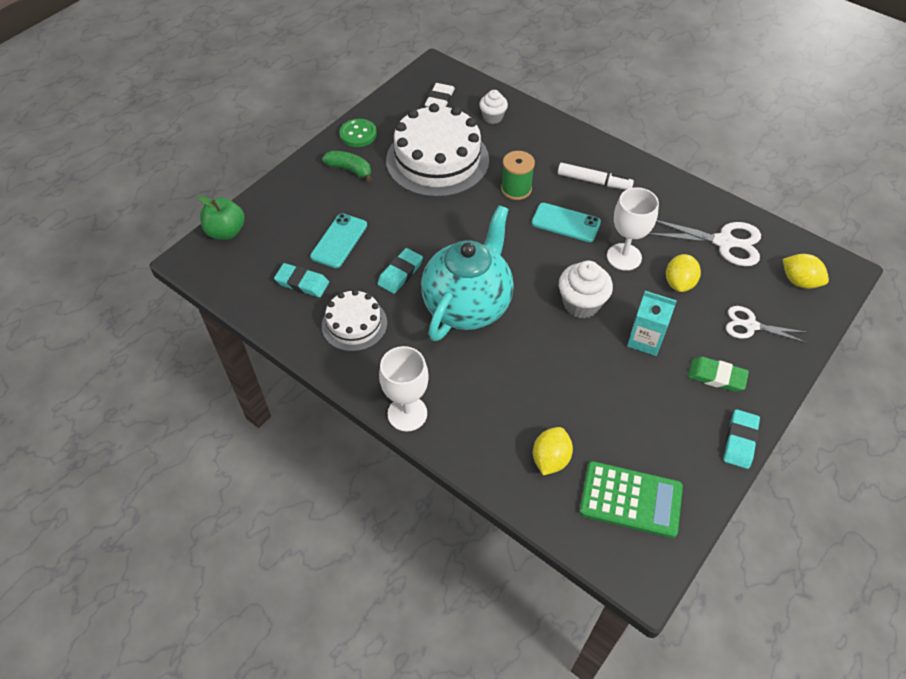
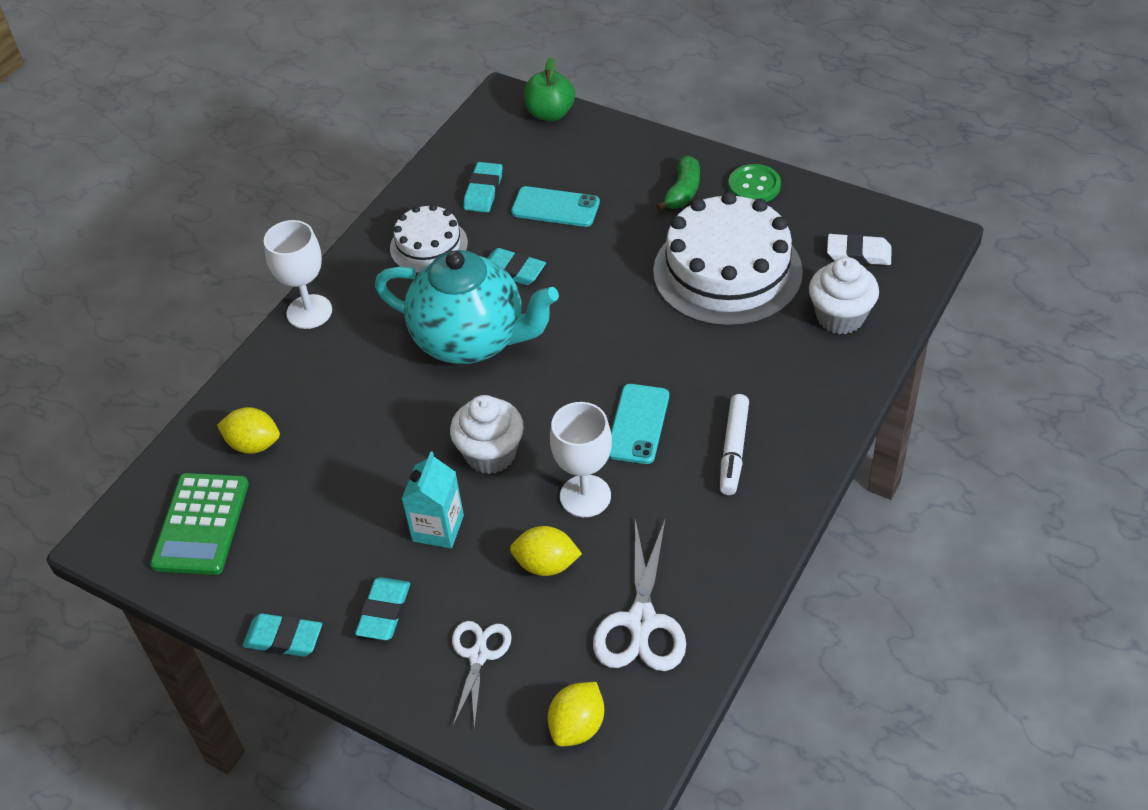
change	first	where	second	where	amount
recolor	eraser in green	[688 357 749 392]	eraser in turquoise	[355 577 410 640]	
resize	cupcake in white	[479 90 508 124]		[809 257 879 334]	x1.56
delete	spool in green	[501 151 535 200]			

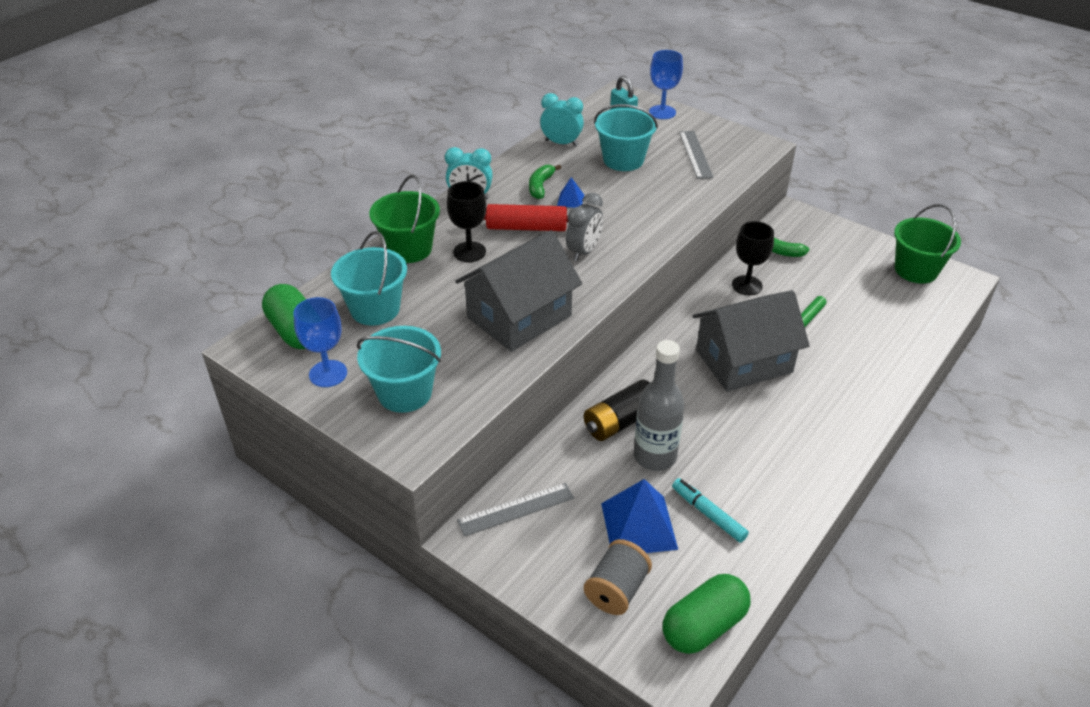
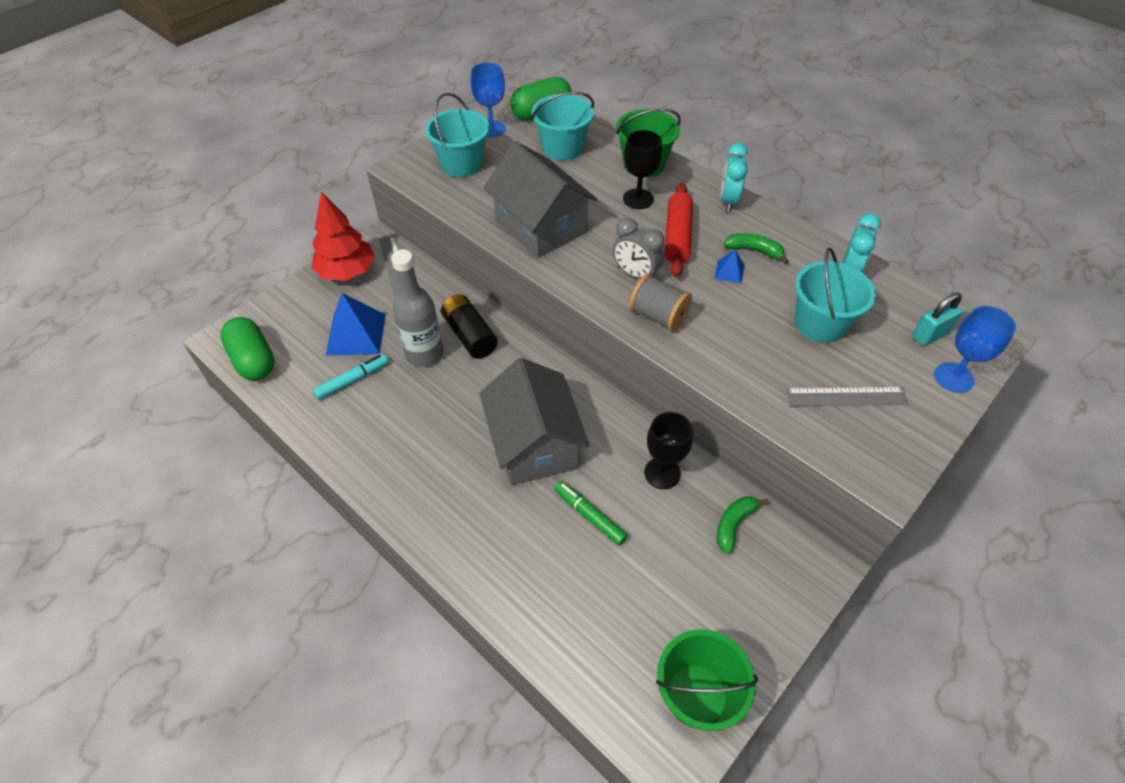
change	first	where	second	where	amount
insert			tree in red	[311 192 375 281]	
move	spool in grey	[584 539 652 615]		[629 274 692 331]	

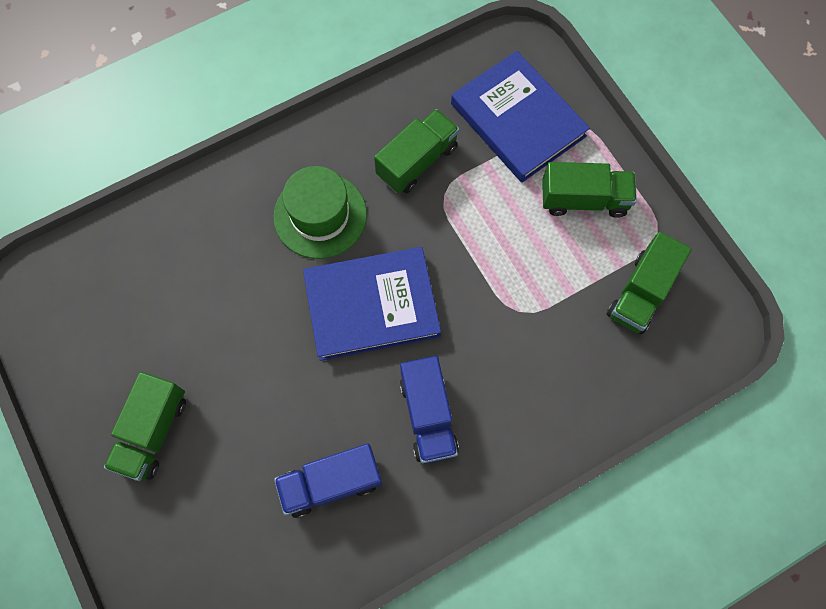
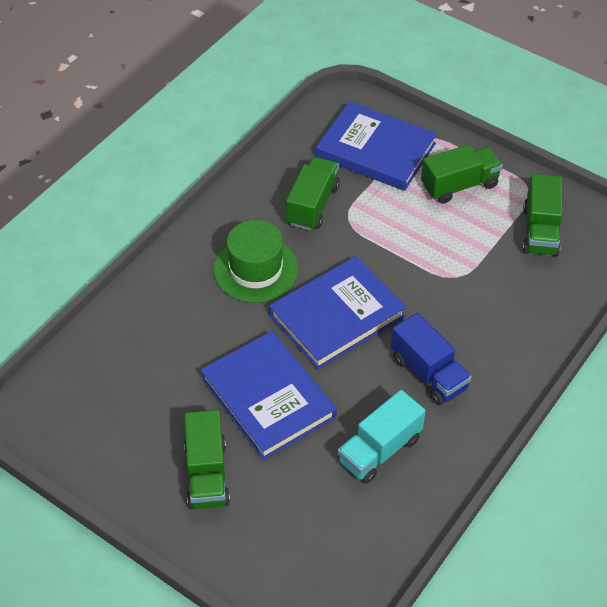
change	first	where	second	where	amount
insert			book in blue	[201 331 337 460]	
recolor	truck in blue	[274 443 382 518]	truck in turquoise	[338 390 426 484]	

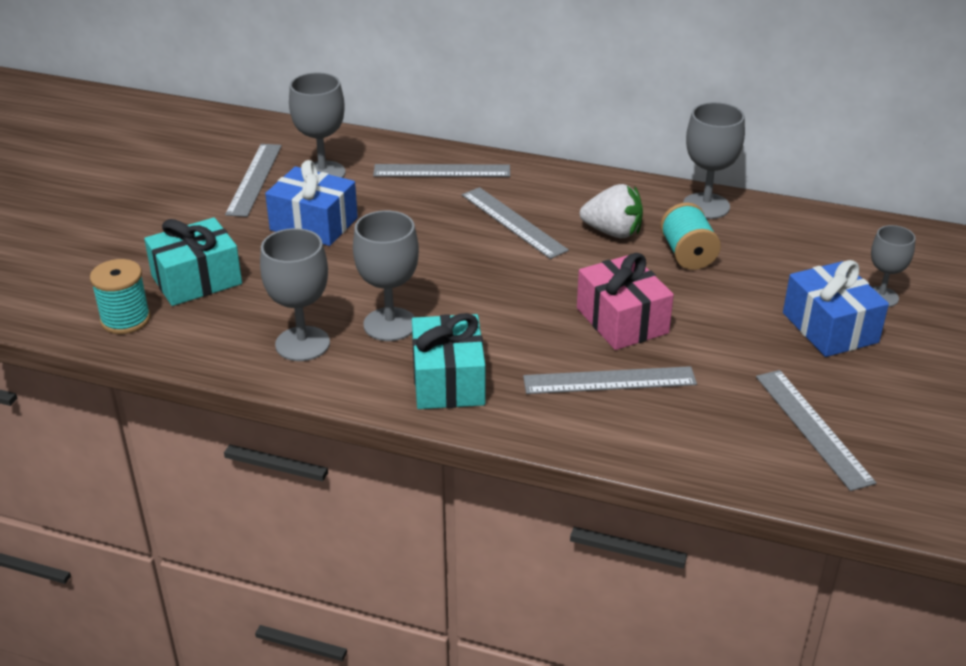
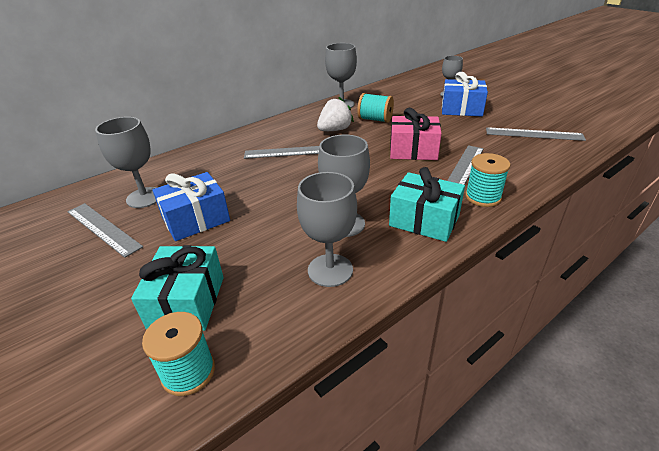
change	first	where	second	where	amount
insert			spool in turquoise	[465 153 510 207]	
delete	ruler in grey	[373 164 510 177]			

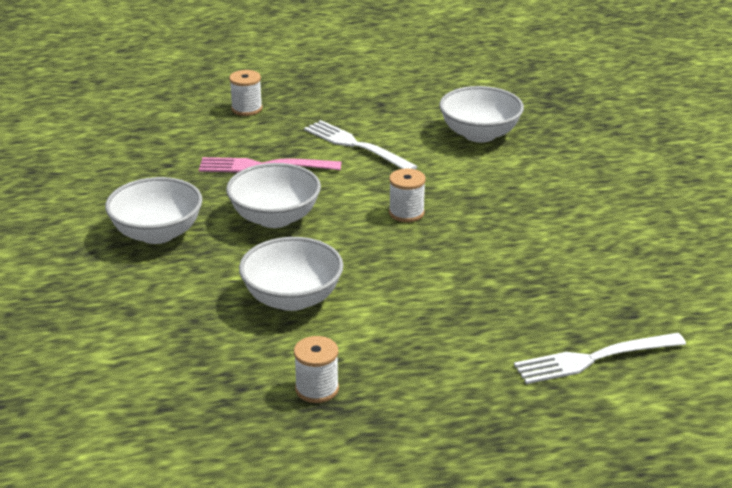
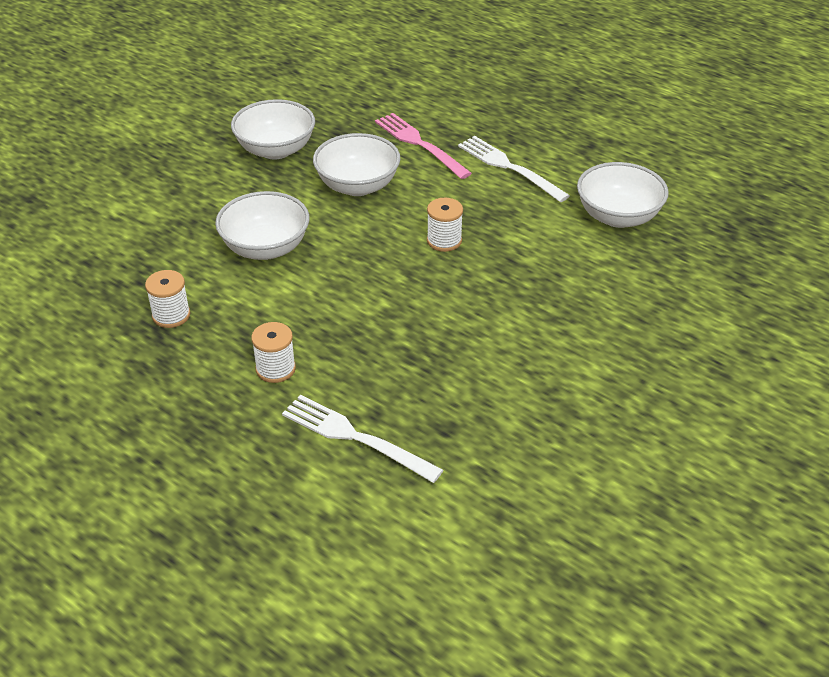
change	first	where	second	where	amount
move	spool in white	[229 70 262 116]		[251 322 296 383]	
rotate	fork in white	[304 120 418 169]		[458 136 570 202]	45 degrees counterclockwise

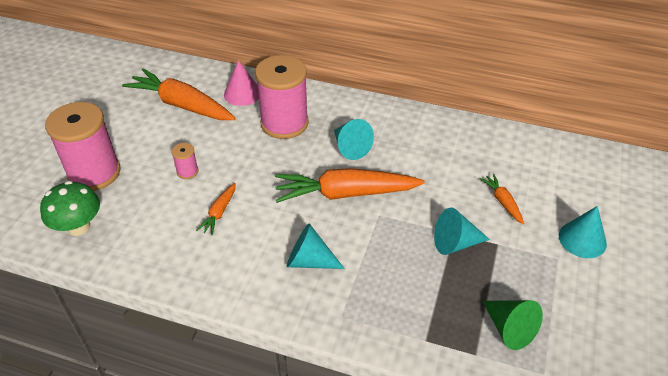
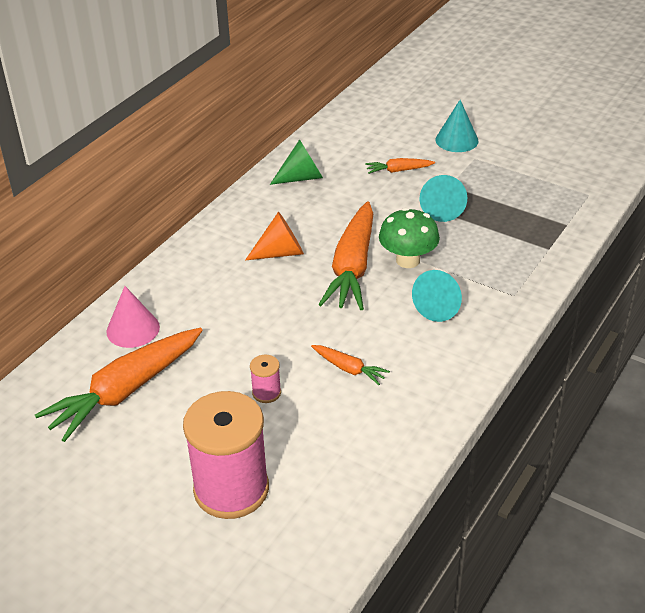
change	first	where	second	where	amount
recolor	cone in turquoise	[334 119 374 160]	cone in orange	[245 212 304 261]	
move	cone in green	[483 300 543 350]		[270 139 323 185]	
move	mushroom in green	[40 181 100 236]		[379 208 440 268]	
delete	spool in pink	[255 55 309 139]			

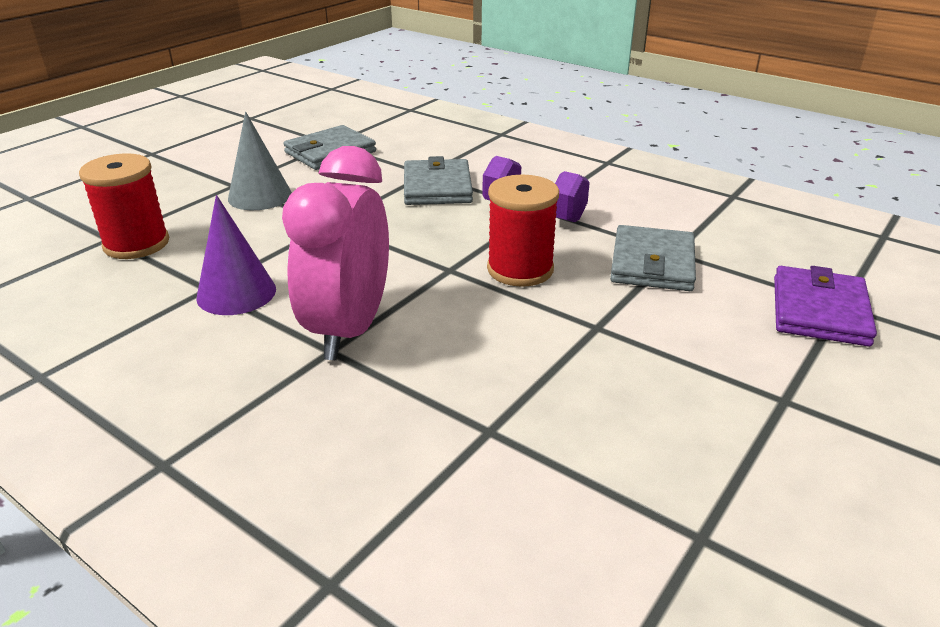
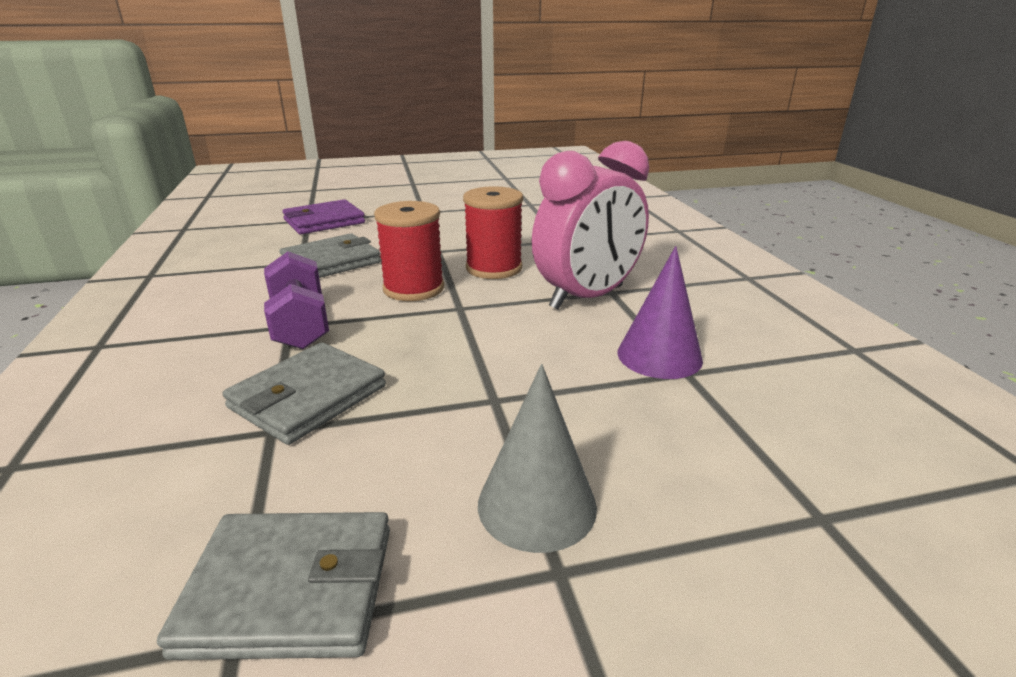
change	first	where	second	where	amount
move	spool in red	[79 153 169 259]		[463 186 523 279]	

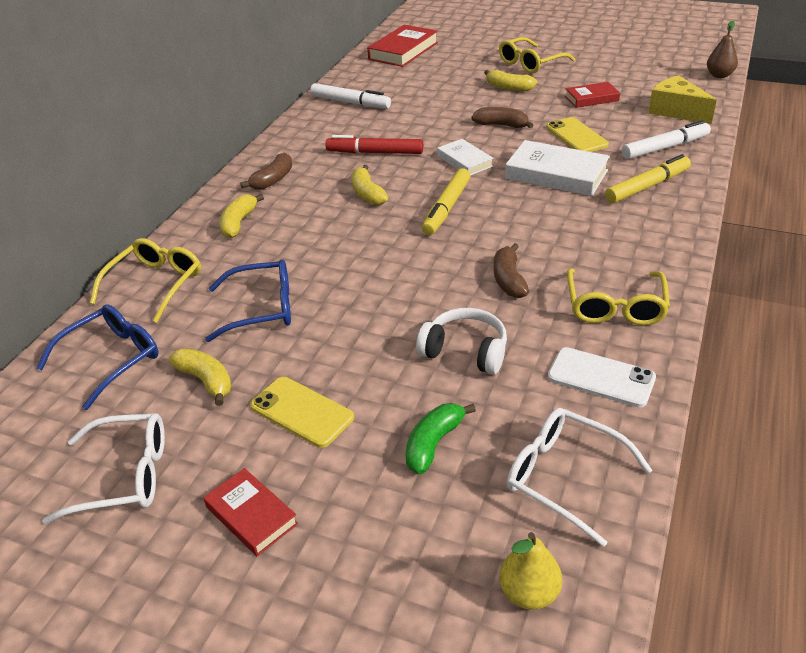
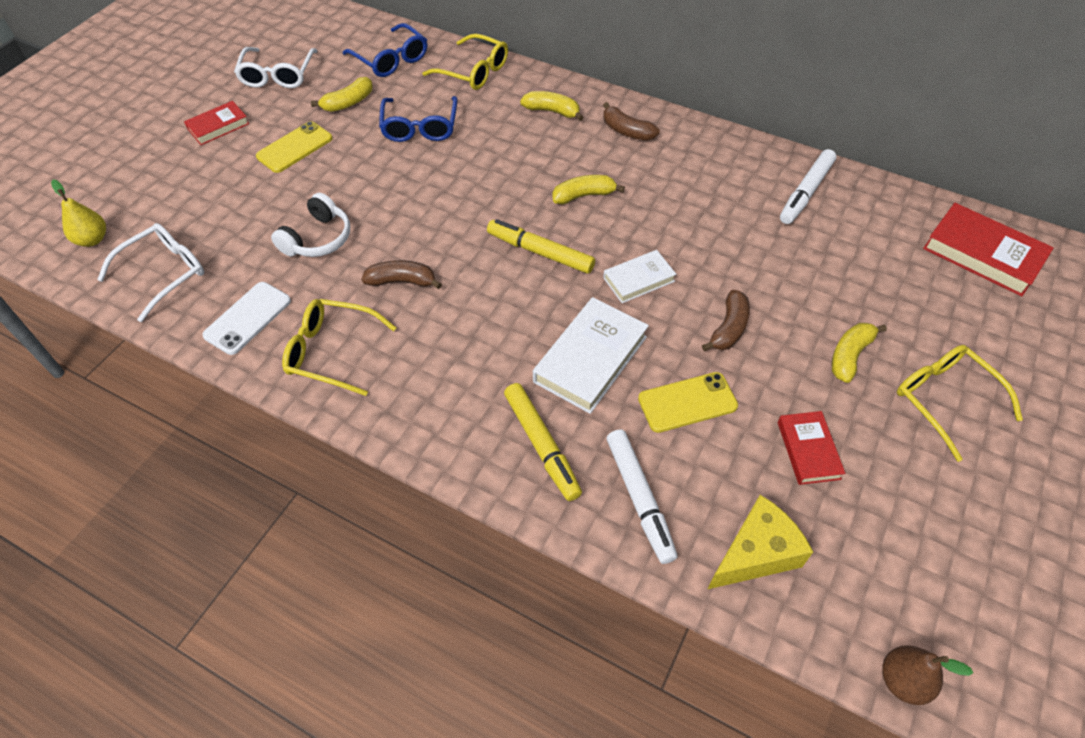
change	first	where	second	where	amount
delete	marker in red	[326 135 423 154]			
delete	banana in green	[405 403 476 474]			

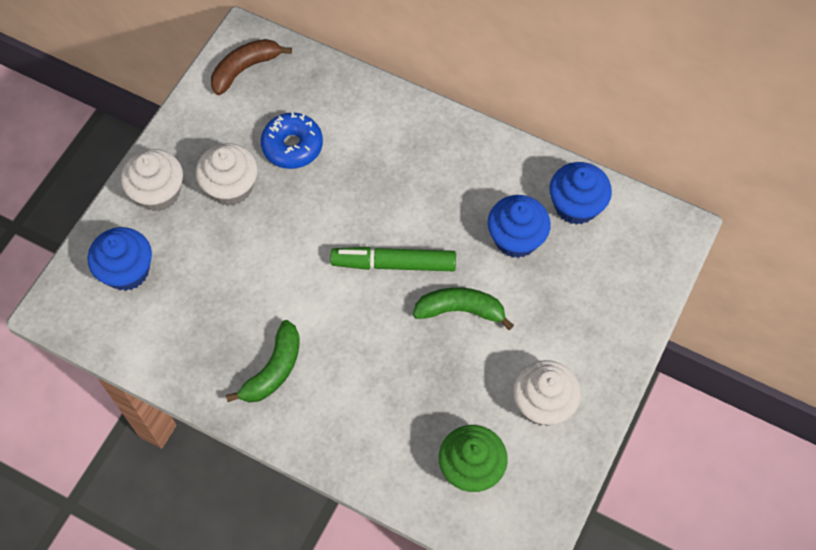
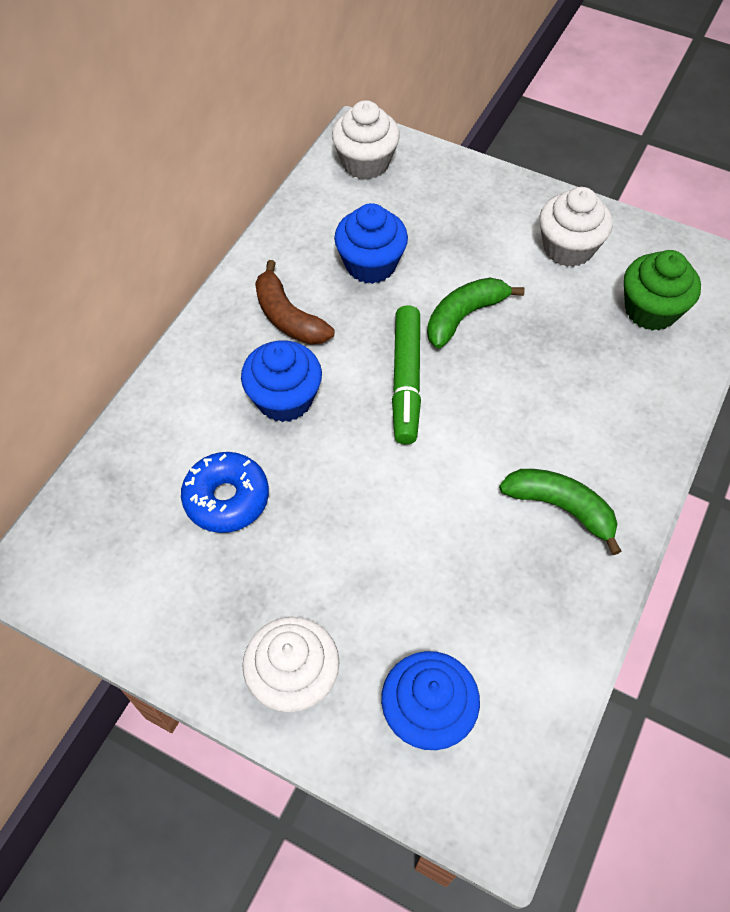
change	first	where	second	where	amount
move	cupcake in blue	[549 162 612 225]		[241 340 322 422]	
move	banana in brown	[211 39 292 95]		[255 260 334 345]	
move	cupcake in white	[196 143 258 206]		[332 100 400 180]	
rotate	banana in green	[413 287 514 330]		[427 278 525 349]	45 degrees clockwise

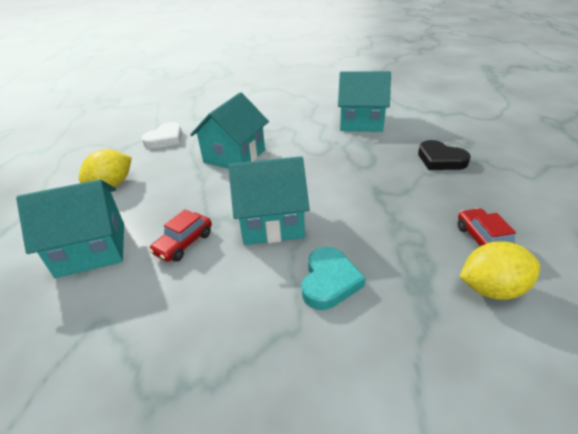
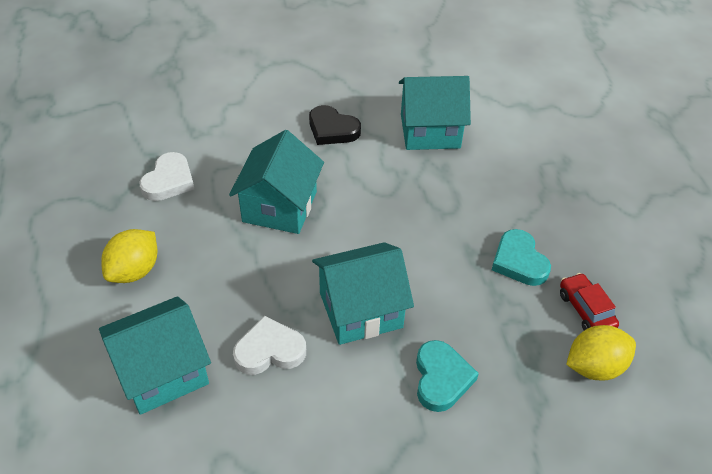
change	first	where	second	where	amount
replace	car in red	[149 209 212 262]	heart in white	[233 316 306 375]	
move	heart in black	[418 140 471 170]		[309 105 361 145]	
insert			heart in turquoise	[492 229 551 286]	

